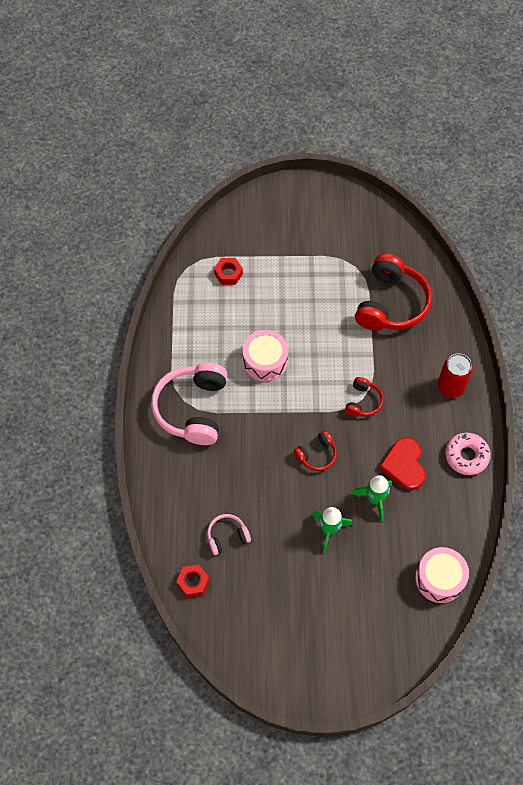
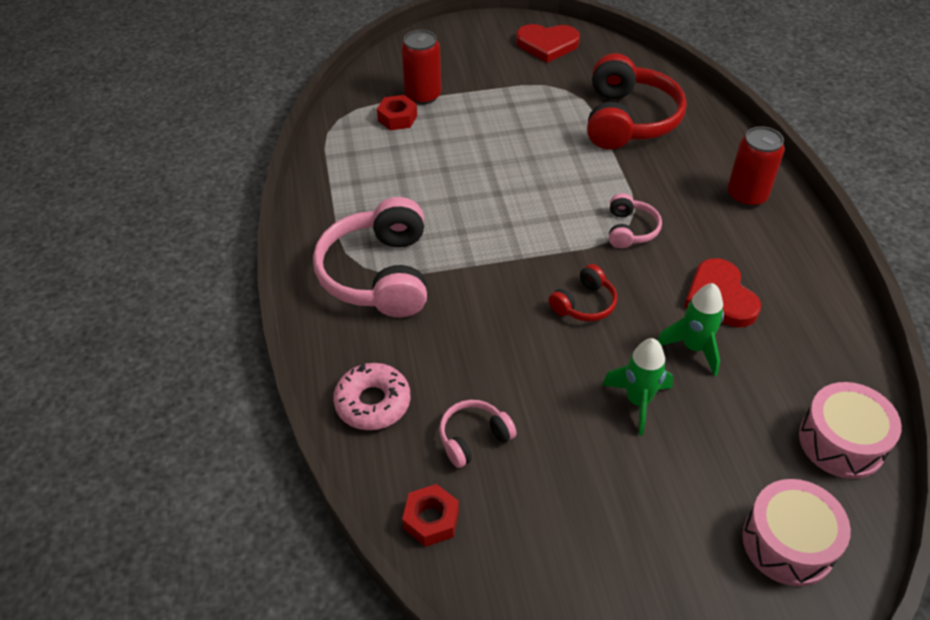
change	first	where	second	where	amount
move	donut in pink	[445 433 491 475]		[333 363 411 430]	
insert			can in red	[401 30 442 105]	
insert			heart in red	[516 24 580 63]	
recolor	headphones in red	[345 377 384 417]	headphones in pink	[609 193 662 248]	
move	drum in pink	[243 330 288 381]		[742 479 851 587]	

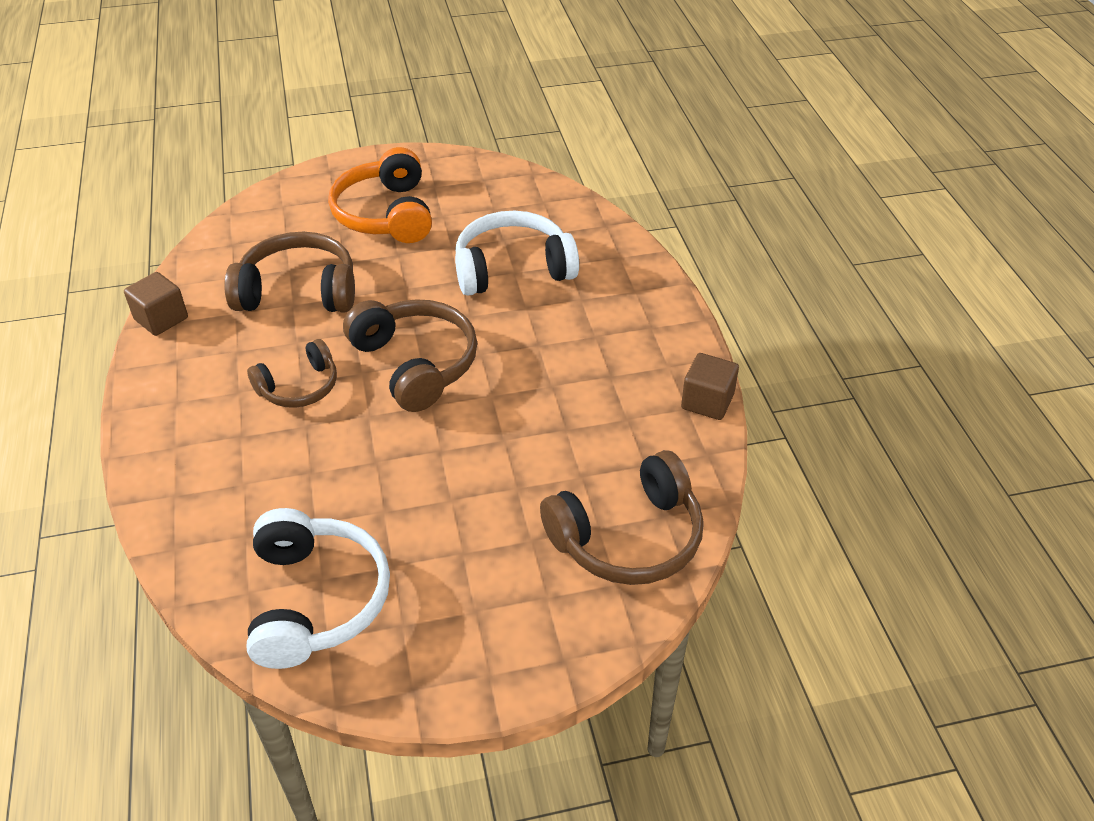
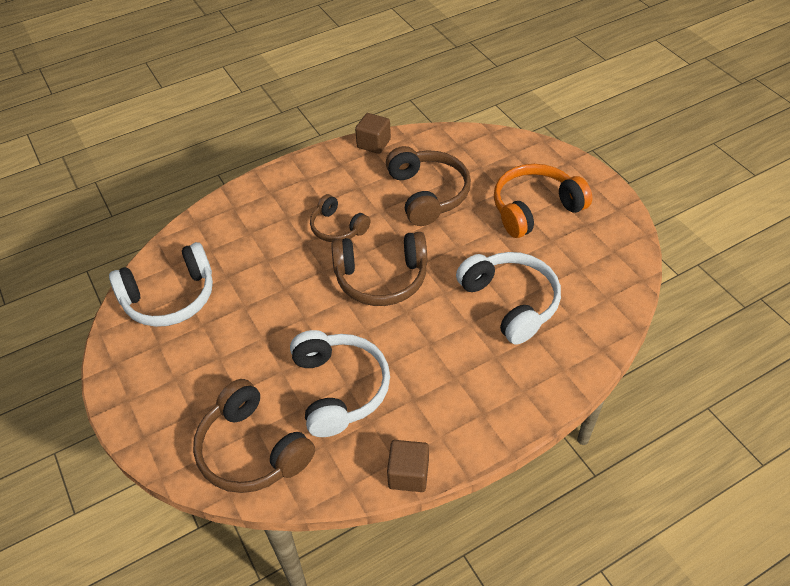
change	first	where	second	where	amount
insert			headphones in white	[290 330 390 437]	
rotate	headphones in brown	[343 299 477 412]		[331 232 427 306]	45 degrees clockwise

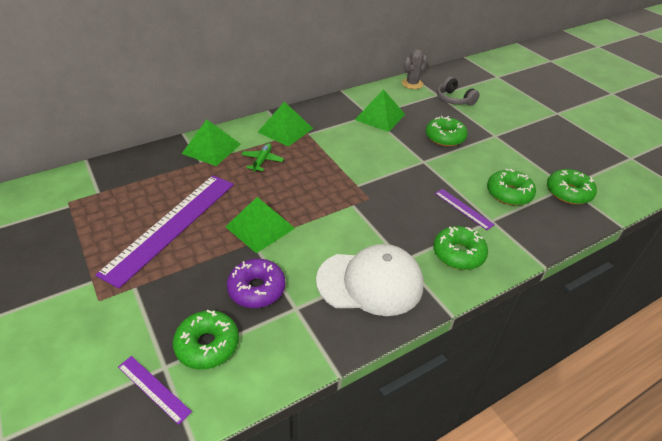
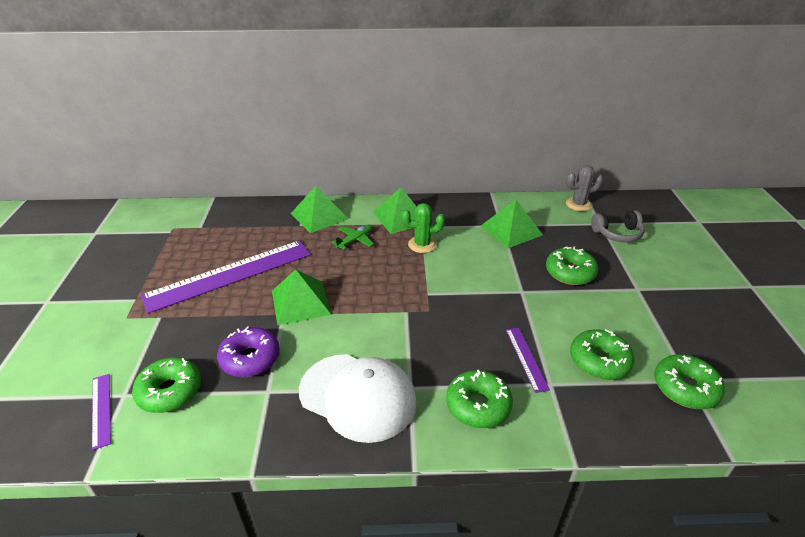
change	first	where	second	where	amount
insert			cactus in green	[402 203 445 253]	
rotate	headphones in grey	[437 77 480 106]		[591 210 645 242]	90 degrees counterclockwise

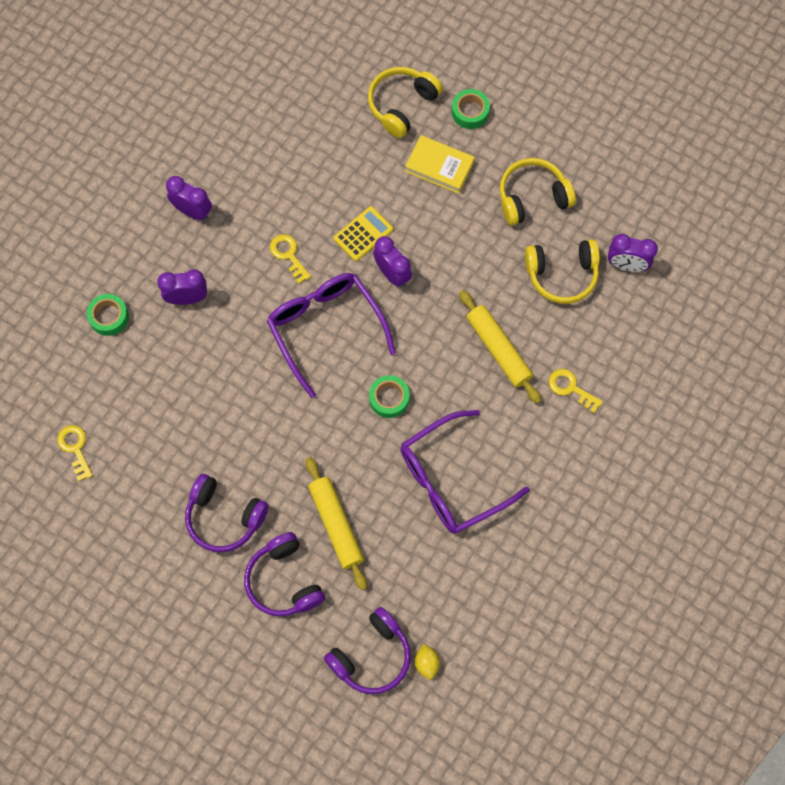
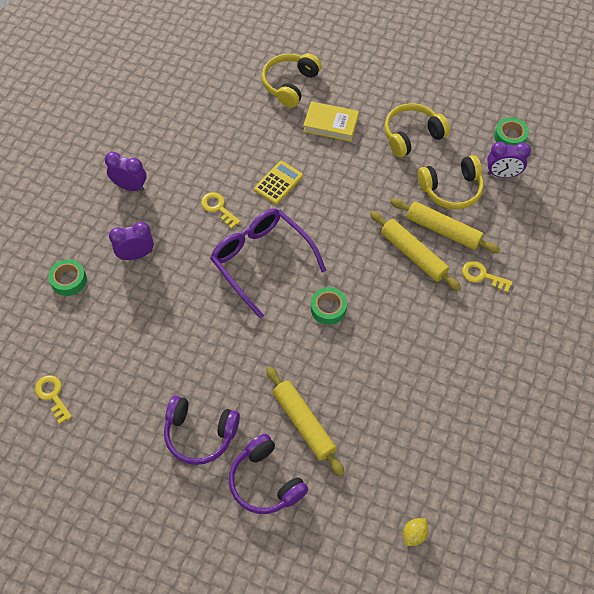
change	first	where	second	where	amount
insert			rolling pin in yellow	[390 199 501 253]	
rotate	lemon in yellow	[415 644 440 680]		[403 518 428 546]	60 degrees clockwise
move	tape in green	[452 89 490 129]		[494 117 529 145]	
delete	headphones in purple	[324 607 411 694]			
delete	clock in purple	[373 236 412 288]			
delete	glasses in purple	[401 410 530 534]			

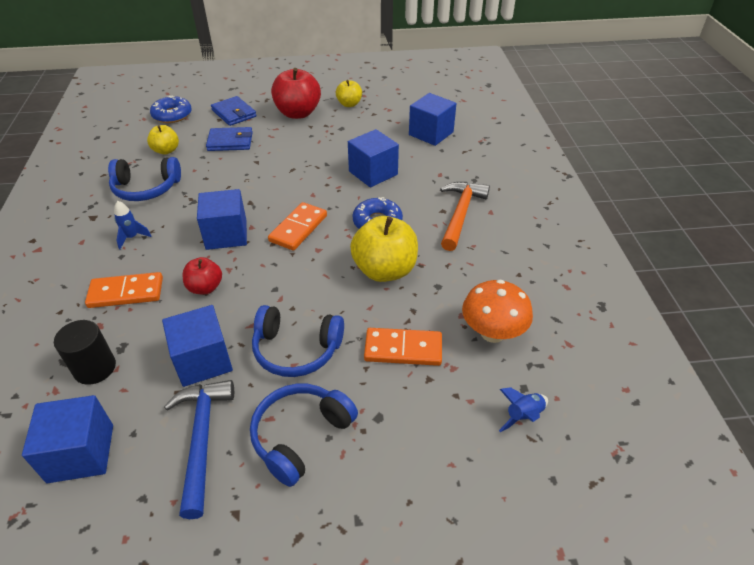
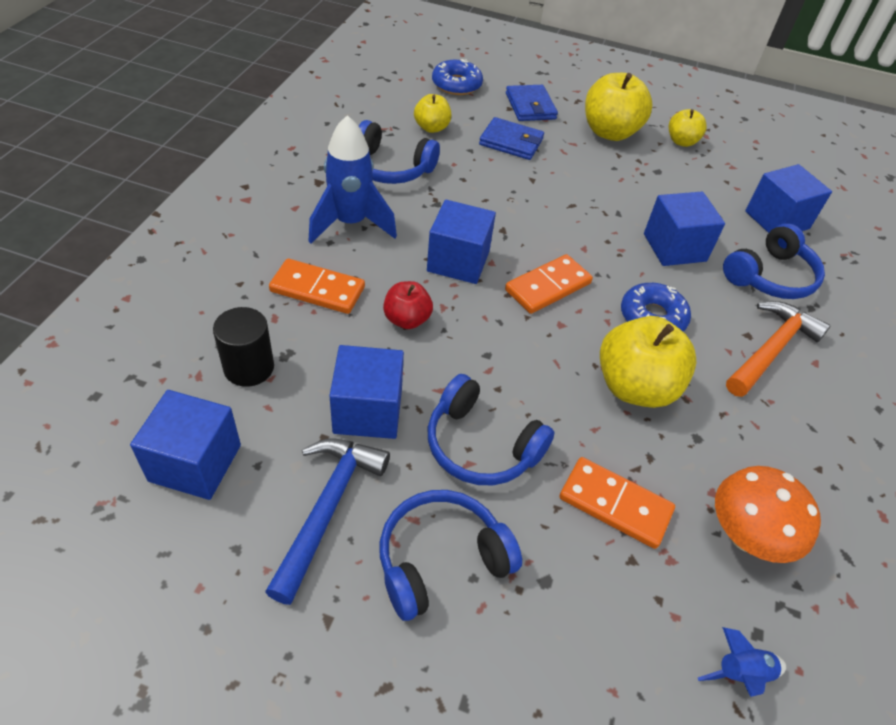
change	first	where	second	where	amount
resize	rocket in blue	[114 201 151 249]		[308 115 397 244]	x2.08
recolor	apple in red	[271 68 321 119]	apple in yellow	[585 73 652 141]	
insert			headphones in blue	[723 223 825 299]	

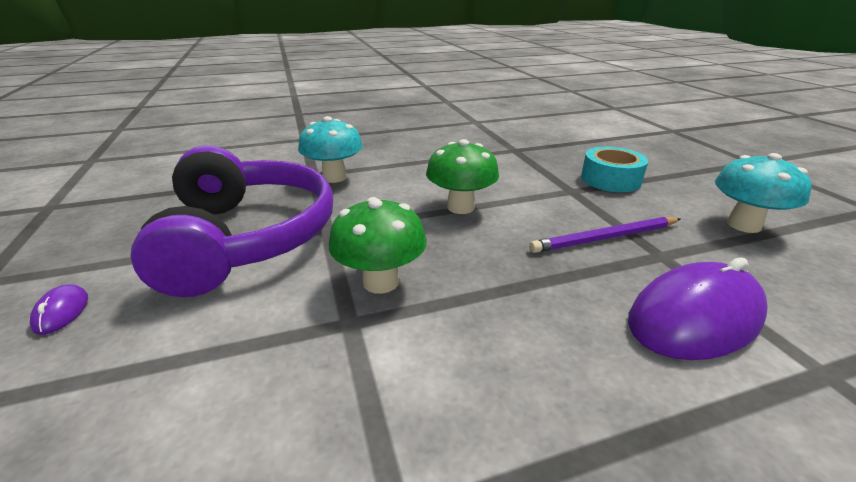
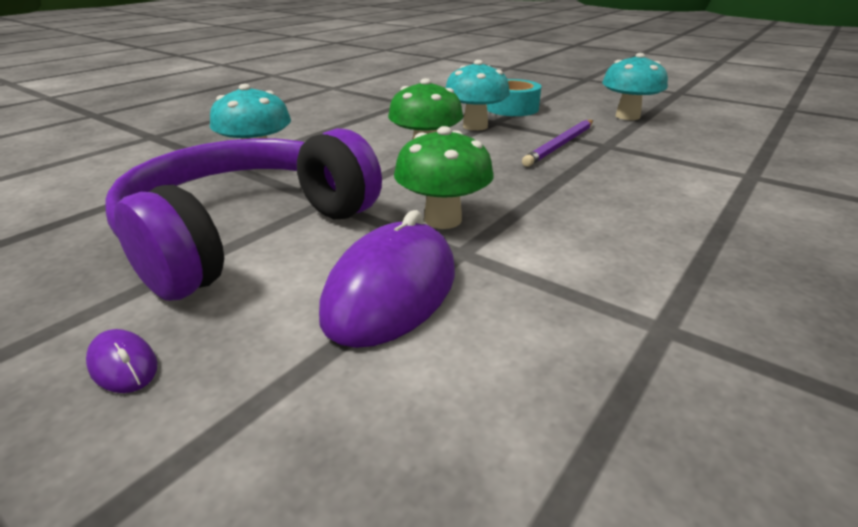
change	first	where	second	where	amount
rotate	headphones in purple	[130 146 333 297]		[105 128 382 301]	90 degrees counterclockwise
move	mouse in purple	[628 257 768 360]		[319 210 455 348]	
insert			mushroom in turquoise	[446 60 510 131]	

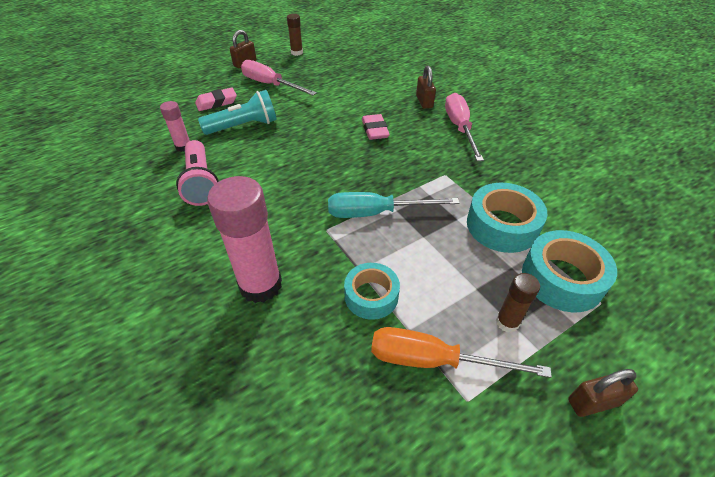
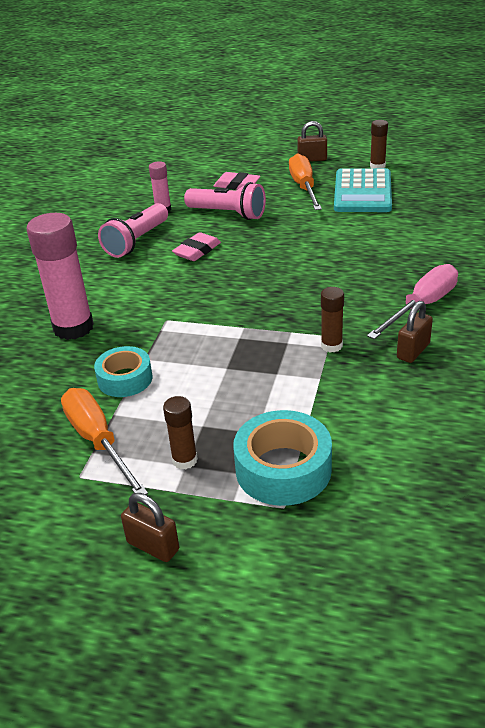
change	first	where	second	where	amount
move	eraser in pink	[362 114 390 140]		[172 232 221 261]	
recolor	flashlight in turquoise	[198 90 277 135]	flashlight in pink	[184 182 266 220]	
recolor	screwdriver in pink	[241 60 317 95]	screwdriver in orange	[289 153 322 210]	
insert			glue stick in brown	[321 287 344 353]	
insert			calculator in turquoise	[334 168 392 212]	
move	padlock in brown	[416 66 436 109]		[397 301 433 363]	
delete	screwdriver in turquoise	[328 192 459 218]			
delete	tape in turquoise	[467 183 547 253]			

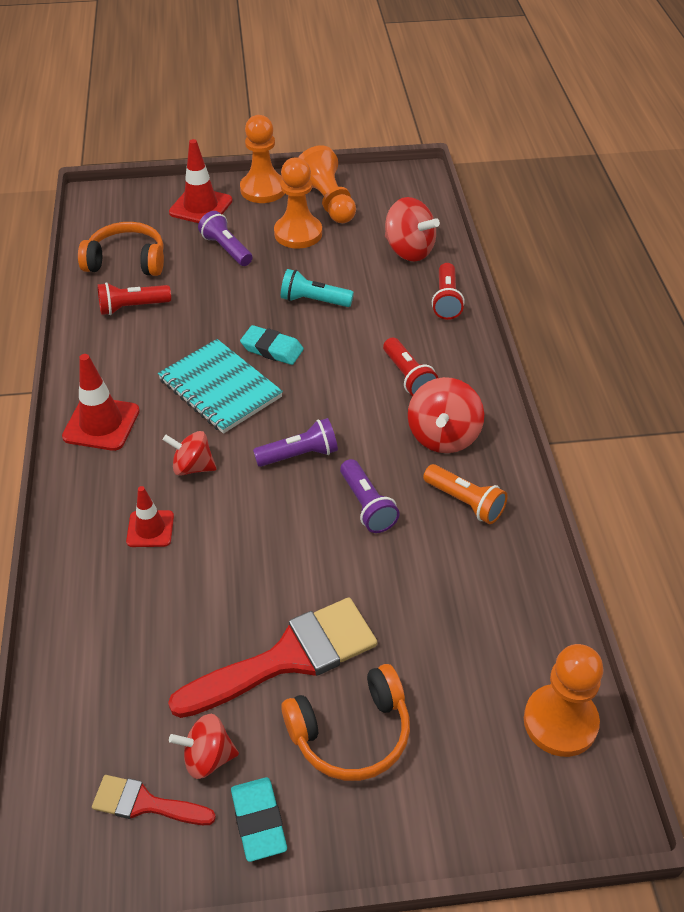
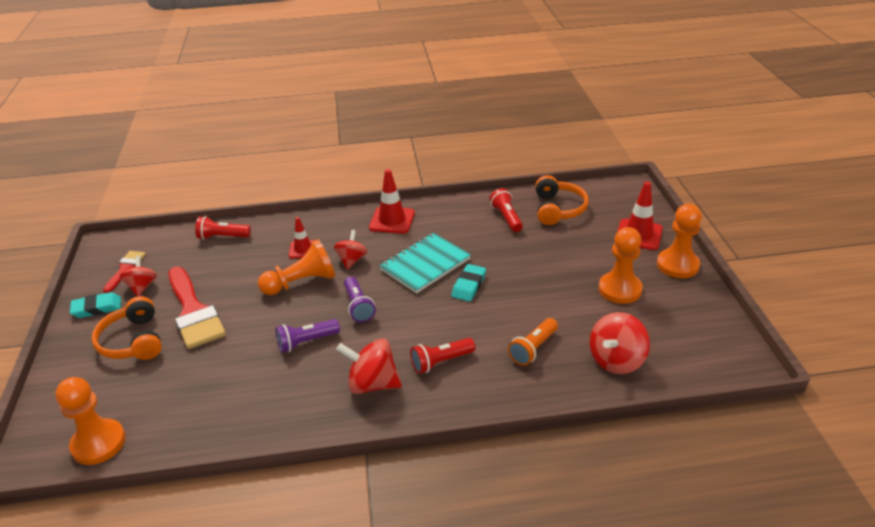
change	first	where	second	where	amount
move	flashlight in red	[432 263 465 320]		[195 216 251 240]	
move	pawn in orange	[298 145 356 223]		[258 239 335 295]	
move	flashlight in orange	[423 464 508 524]		[508 318 558 366]	
delete	flashlight in purple	[198 211 253 266]			
delete	flashlight in turquoise	[281 269 354 307]			

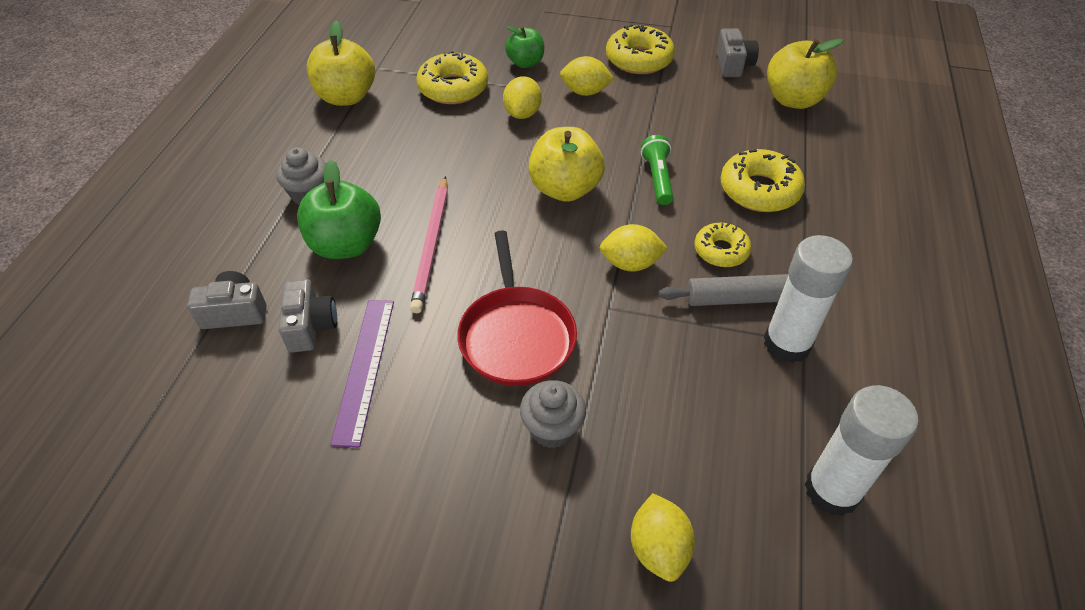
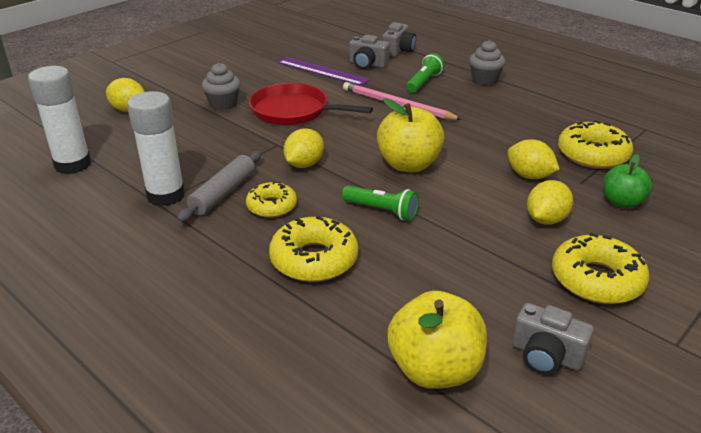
change	first	where	second	where	amount
replace	apple in green	[297 160 381 259]	flashlight in green	[406 53 444 93]	
delete	apple in yellow	[307 21 375 106]			

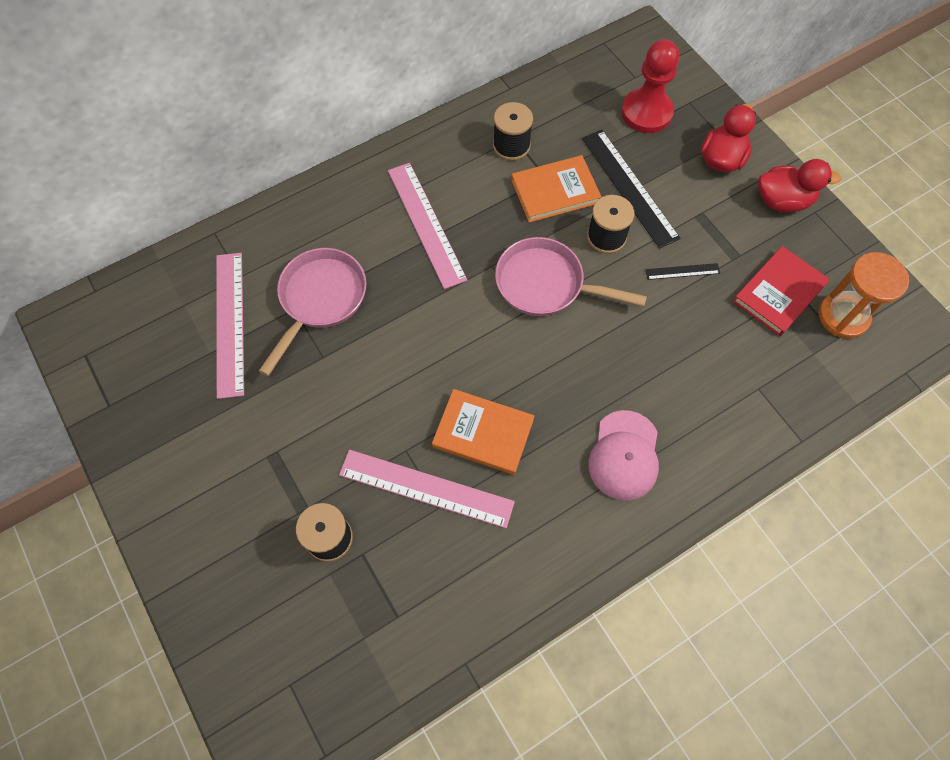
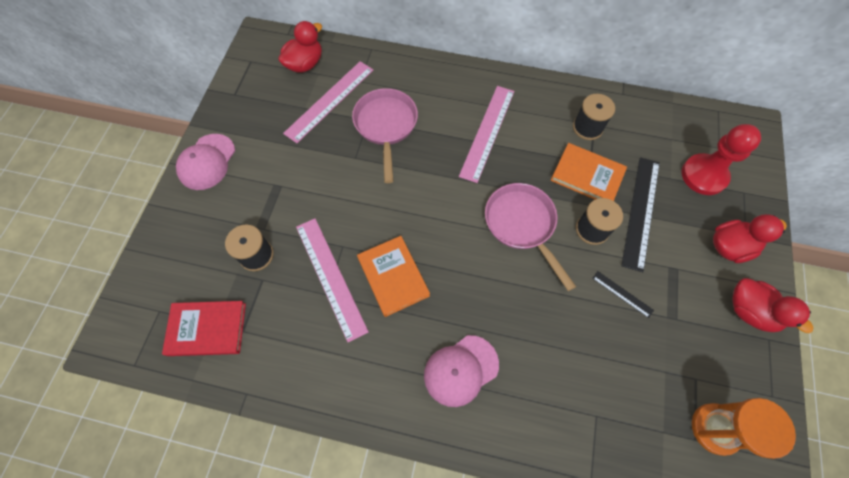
change	first	where	second	where	amount
move	book in red	[733 246 830 336]		[162 301 246 356]	
insert			cap in pink	[176 134 235 190]	
insert			duck in red	[278 21 322 73]	
rotate	pan in pink	[259 248 366 376]		[352 88 418 183]	75 degrees counterclockwise

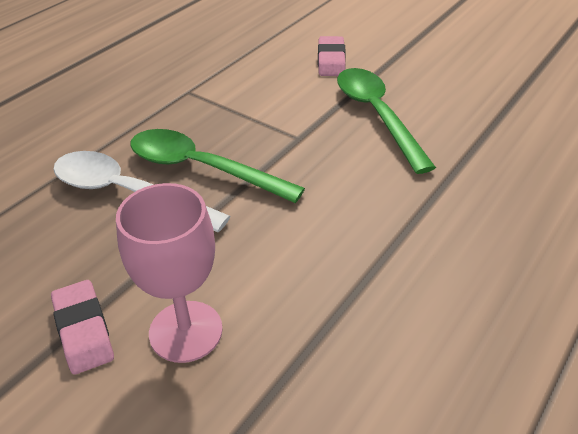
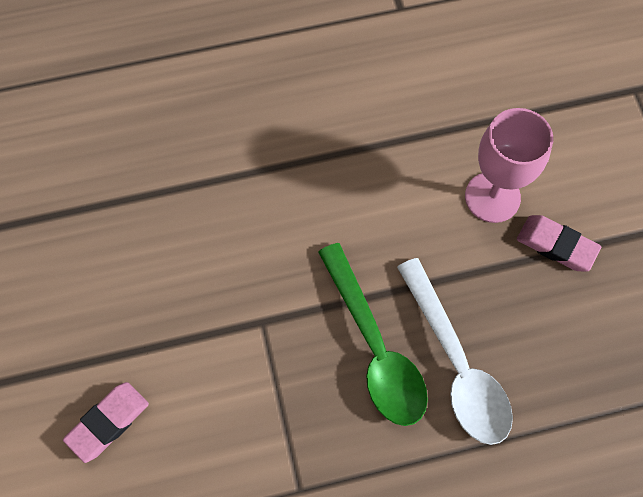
change	first	where	second	where	amount
rotate	eraser in pink	[51 280 114 374]		[517 215 601 272]	75 degrees counterclockwise
delete	spoon in green	[337 68 436 174]			

